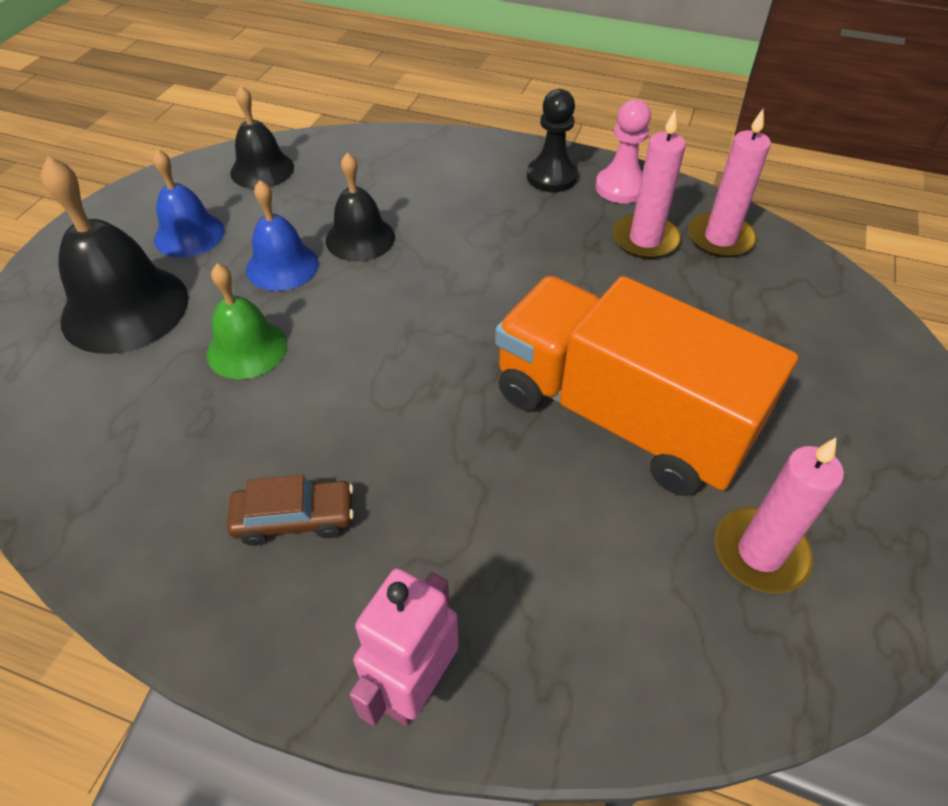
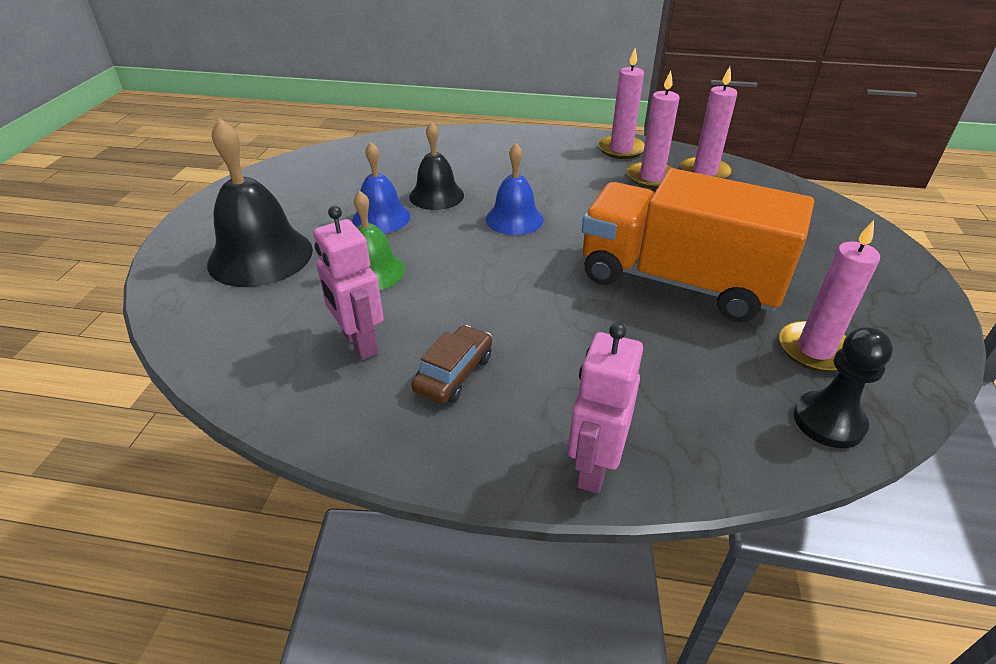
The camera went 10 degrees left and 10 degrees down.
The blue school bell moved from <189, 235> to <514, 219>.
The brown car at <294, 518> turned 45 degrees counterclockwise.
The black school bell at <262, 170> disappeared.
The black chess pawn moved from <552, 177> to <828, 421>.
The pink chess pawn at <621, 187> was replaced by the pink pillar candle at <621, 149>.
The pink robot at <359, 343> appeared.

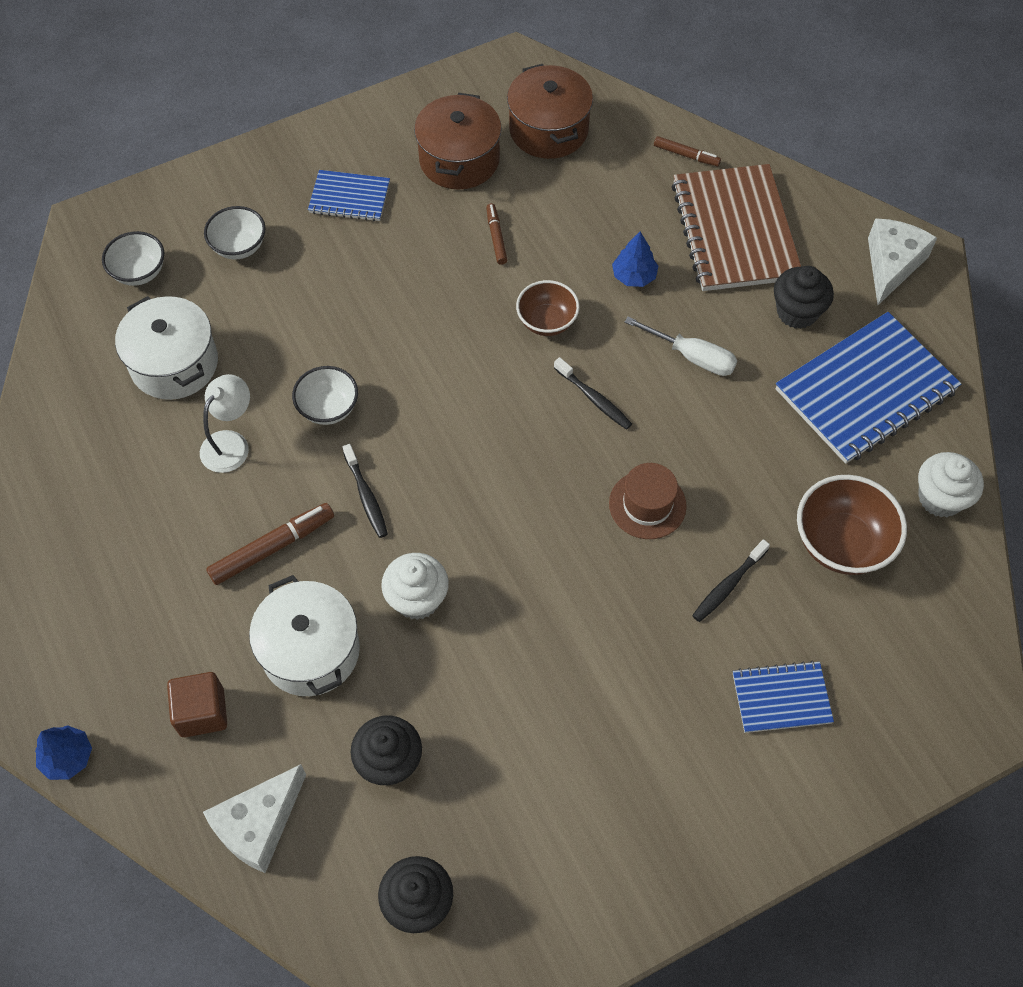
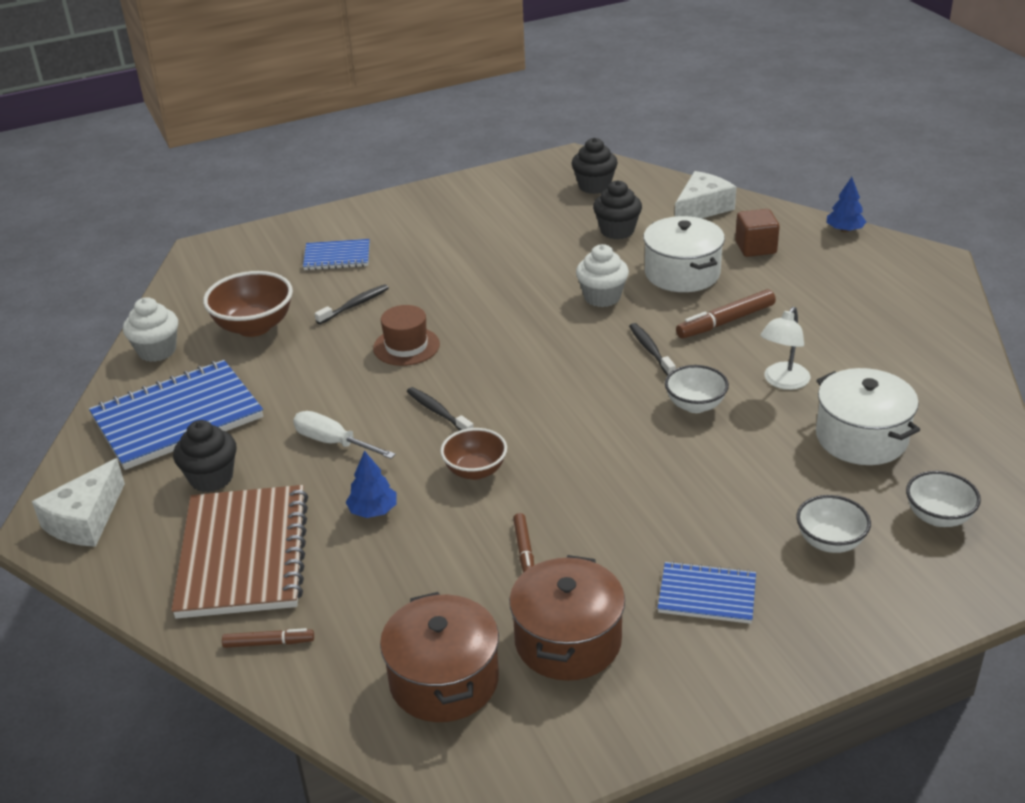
The camera went 175 degrees left and 25 degrees down.
The brown marker pen at <686, 155> turned 150 degrees clockwise.

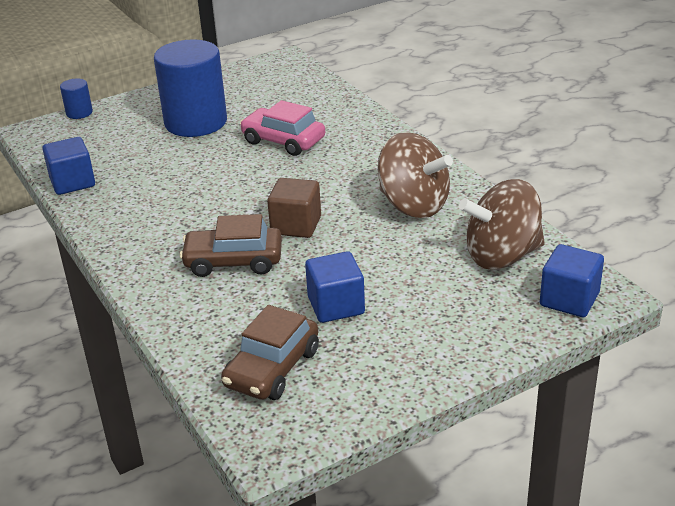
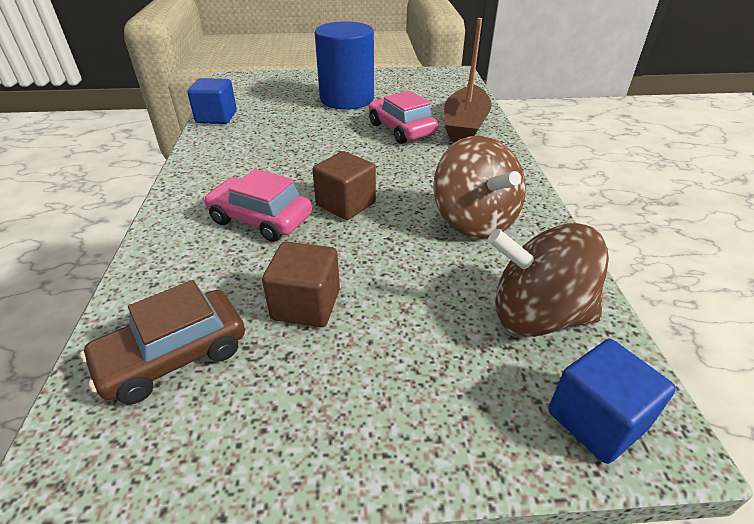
The camera went 25 degrees right and 5 degrees up.
The blue cylinder shape at <79, 113> disappeared.
The brown car at <233, 261> became the pink car at <260, 219>.
The blue block at <336, 306> became the brown block at <306, 305>.
The brown sailboat at <465, 125> appeared.

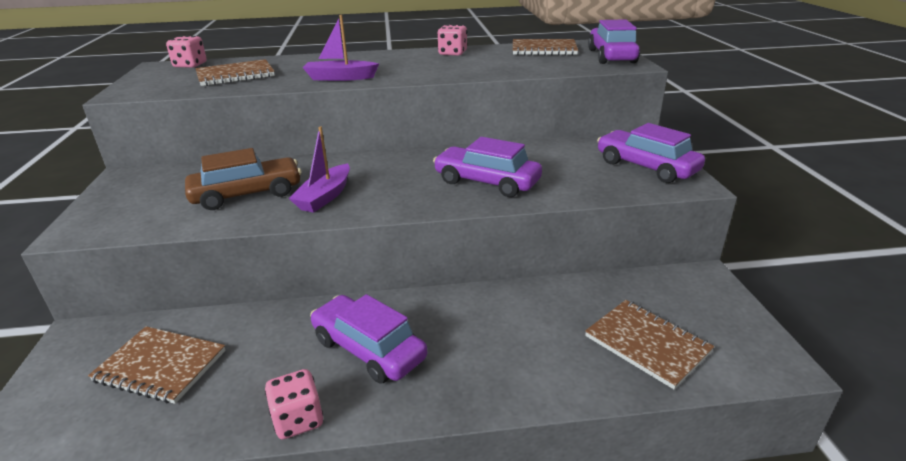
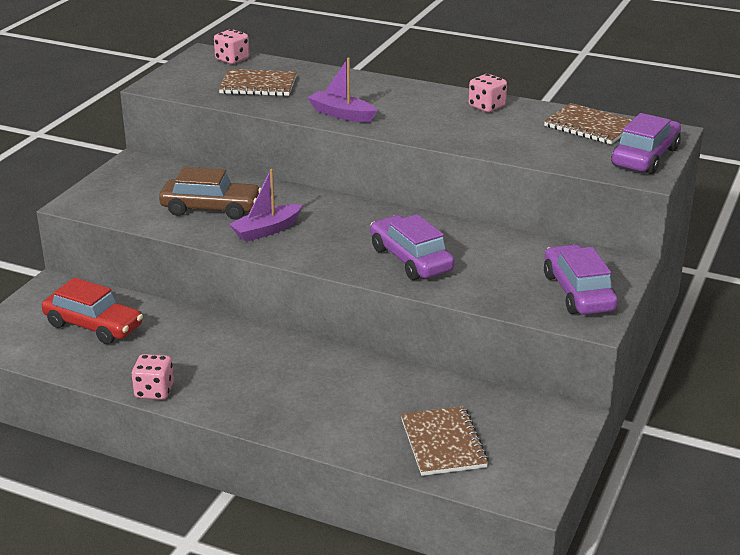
The camera went 30 degrees right and 0 degrees up.
The brown notebook at <160, 366> was replaced by the red car at <93, 326>.
The violet car at <369, 349> disappeared.

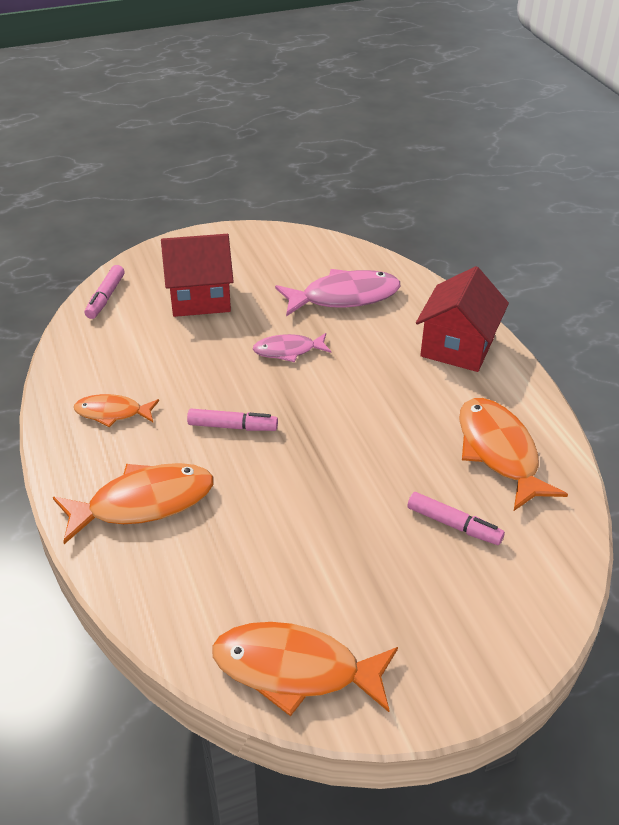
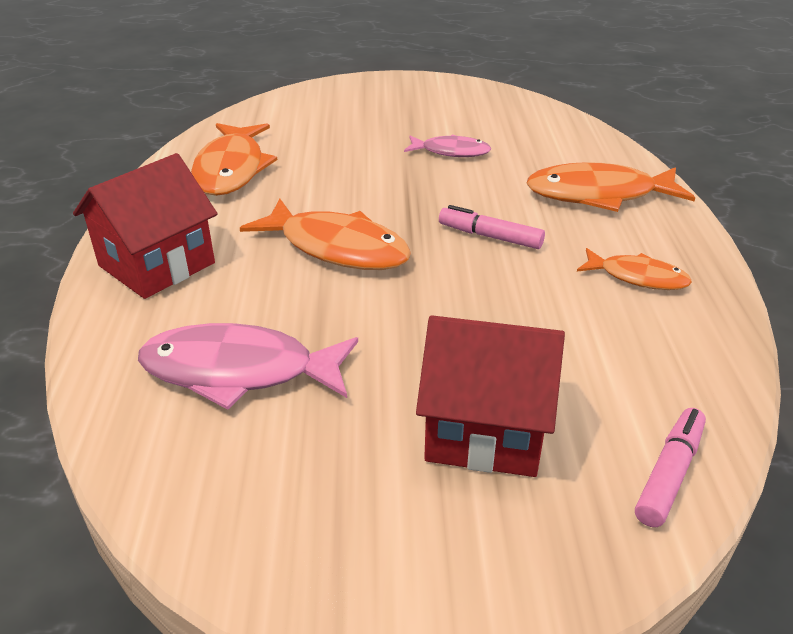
The camera went 160 degrees left and 5 degrees down.
The bright orange fish moved from <295, 670> to <337, 248>.
The pink fish moved from <288, 351> to <451, 152>.
The pink marker pen at <453, 525> disappeared.

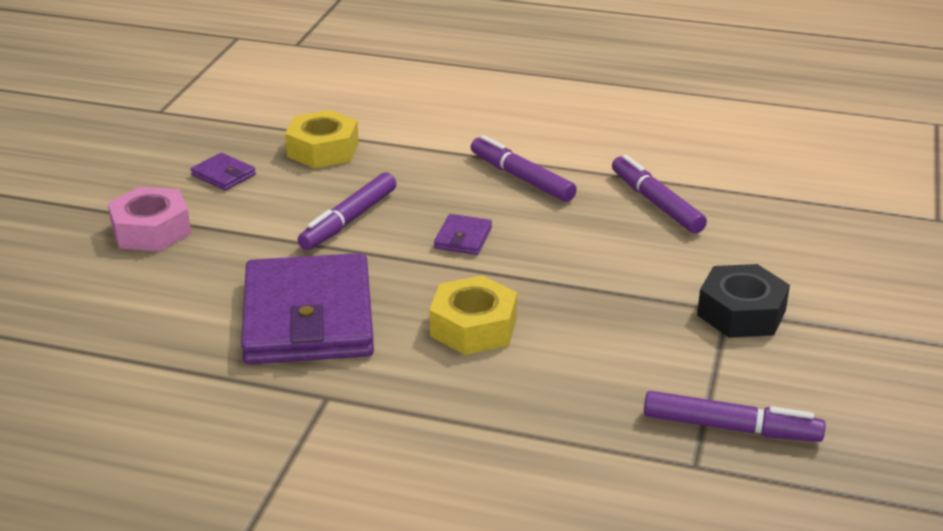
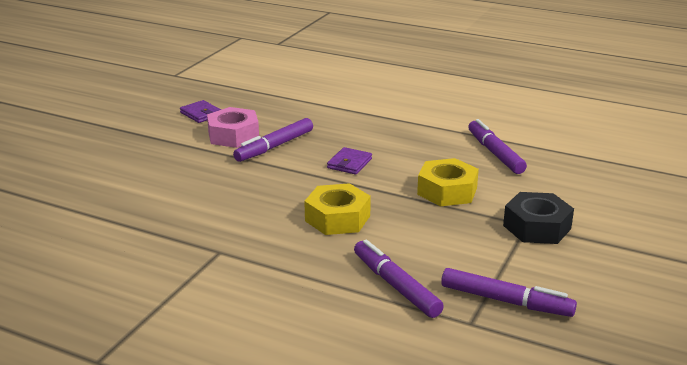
The camera went 10 degrees right and 5 degrees down.
The pink nut moved from <151, 230> to <233, 135>.
The violet billfold at <308, 317> disappeared.
The yellow nut moved from <323, 150> to <447, 191>.
The violet marker pen moved from <521, 178> to <395, 286>.

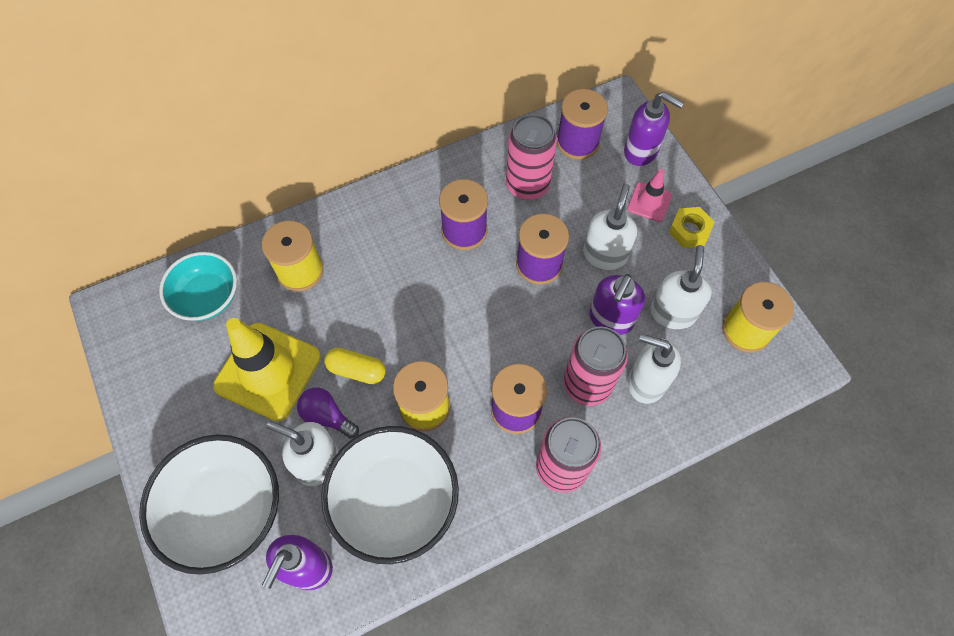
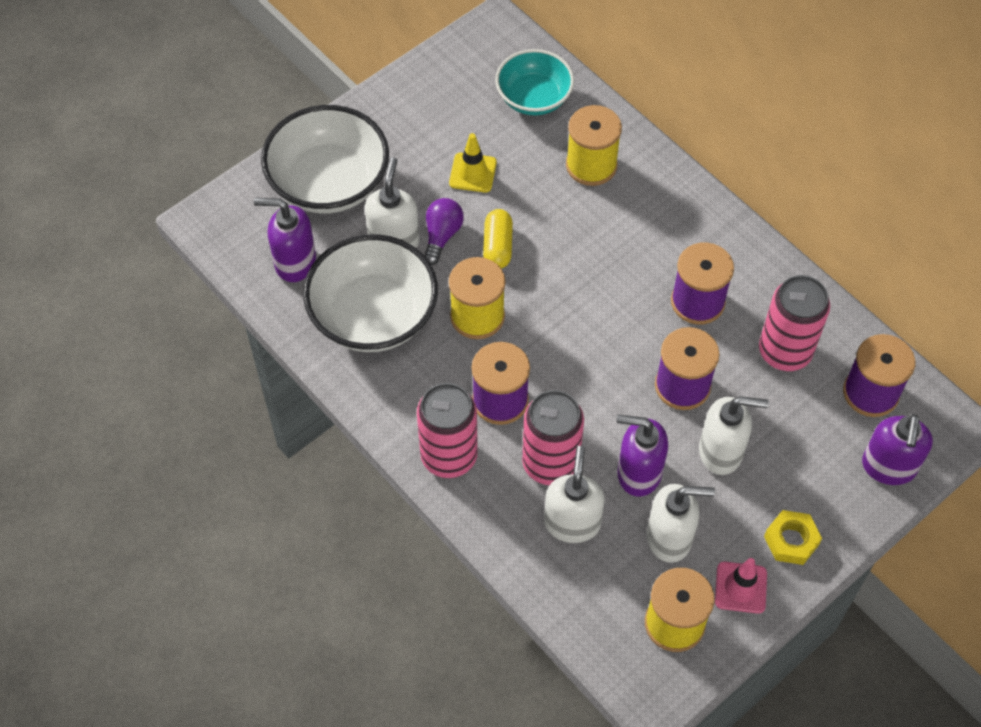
The camera went 75 degrees right and 5 degrees down.
The yellow traffic cone at <268, 371> changed to 0.50 times the size.
The pink traffic cone moved from <649, 202> to <740, 587>.

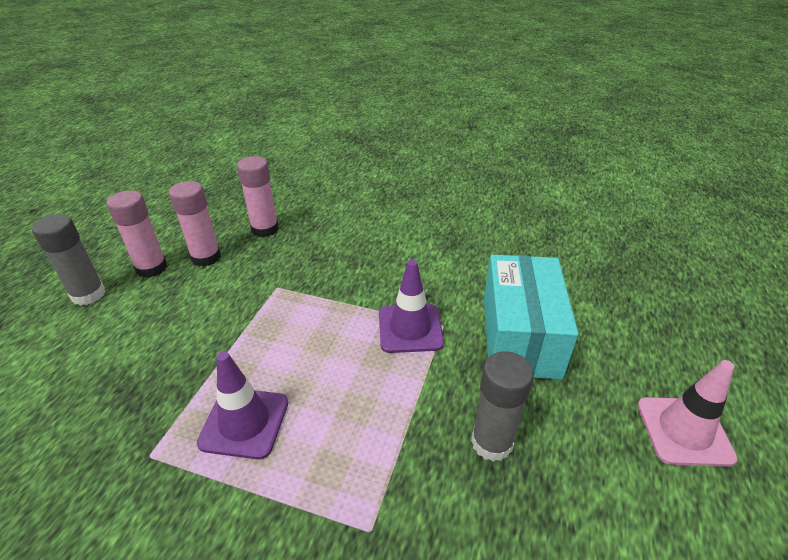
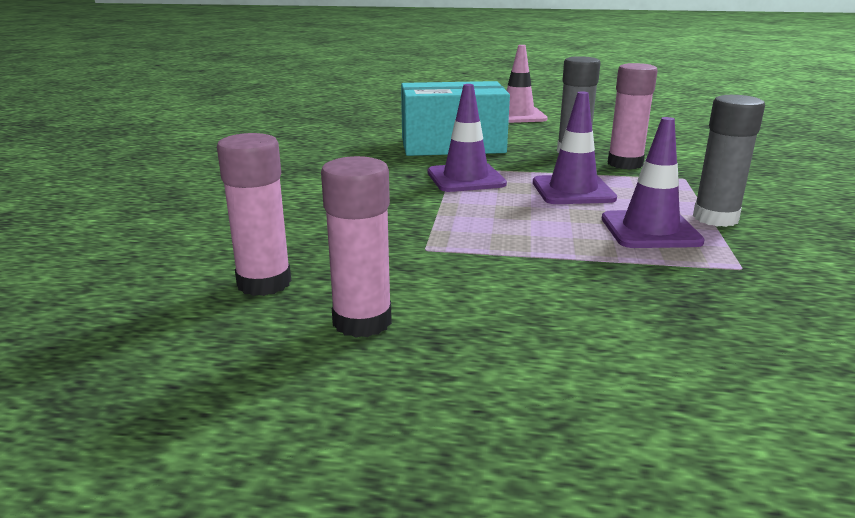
The camera went 100 degrees left and 15 degrees down.
The gray glue moved from <88, 294> to <715, 218>.
The pink glue moved from <151, 268> to <625, 164>.
The violet traffic cone at <573, 191> appeared.

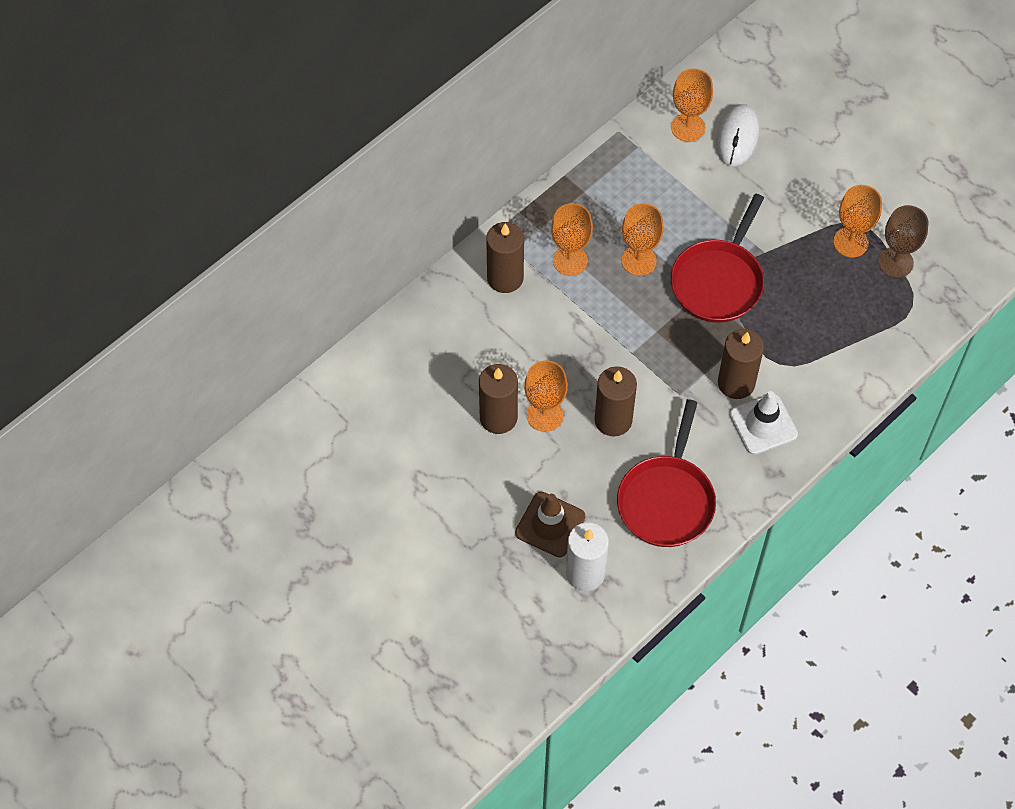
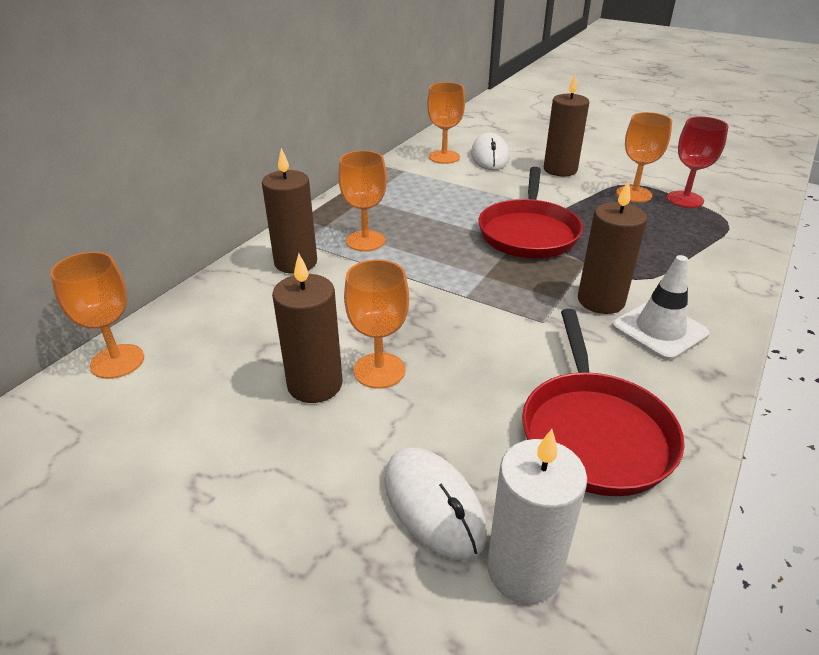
The camera went 15 degrees left and 25 degrees down.
The brown traffic cone at <550, 524> was replaced by the pure white computer mouse at <433, 505>.
The brown pillar candle moved from <613, 420> to <560, 170>.
The bright orange wine glass moved from <639, 260> to <117, 361>.
The brown wine glass at <895, 262> became the red wine glass at <685, 199>.

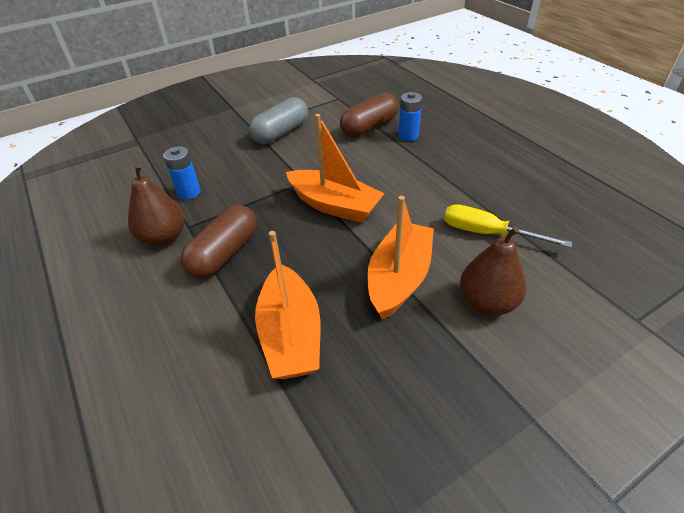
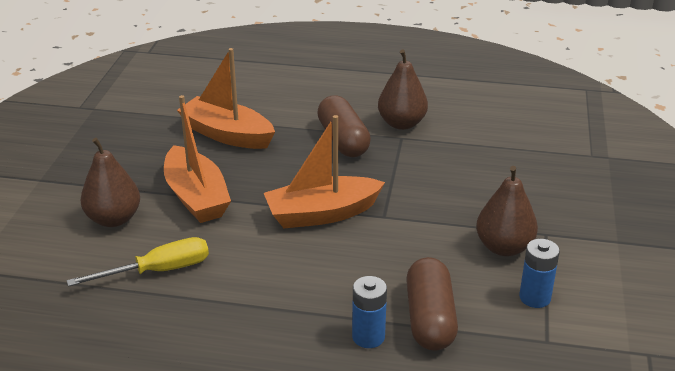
The camera went 130 degrees right and 10 degrees down.
The blue battery moved from <189, 193> to <535, 297>.
The gray pill at <281, 132> was replaced by the brown pear at <504, 247>.

